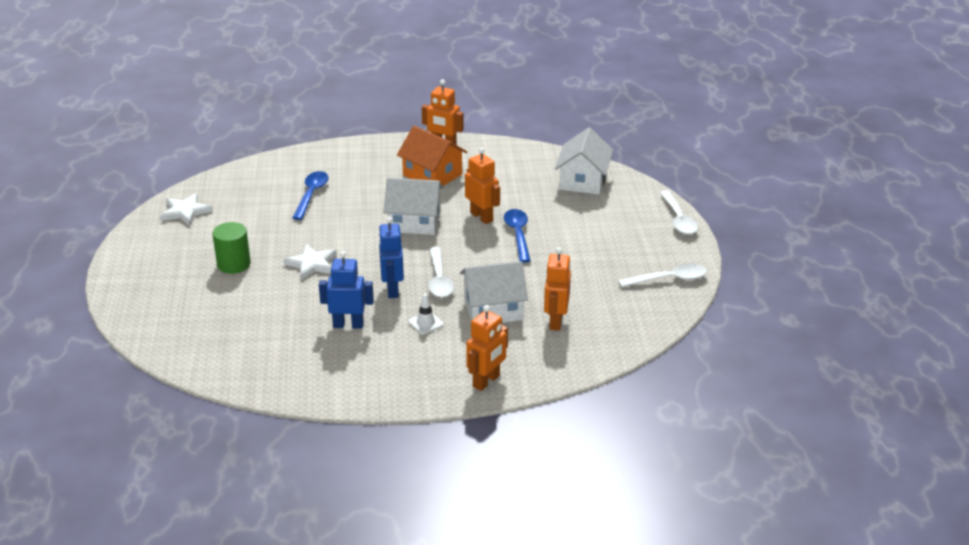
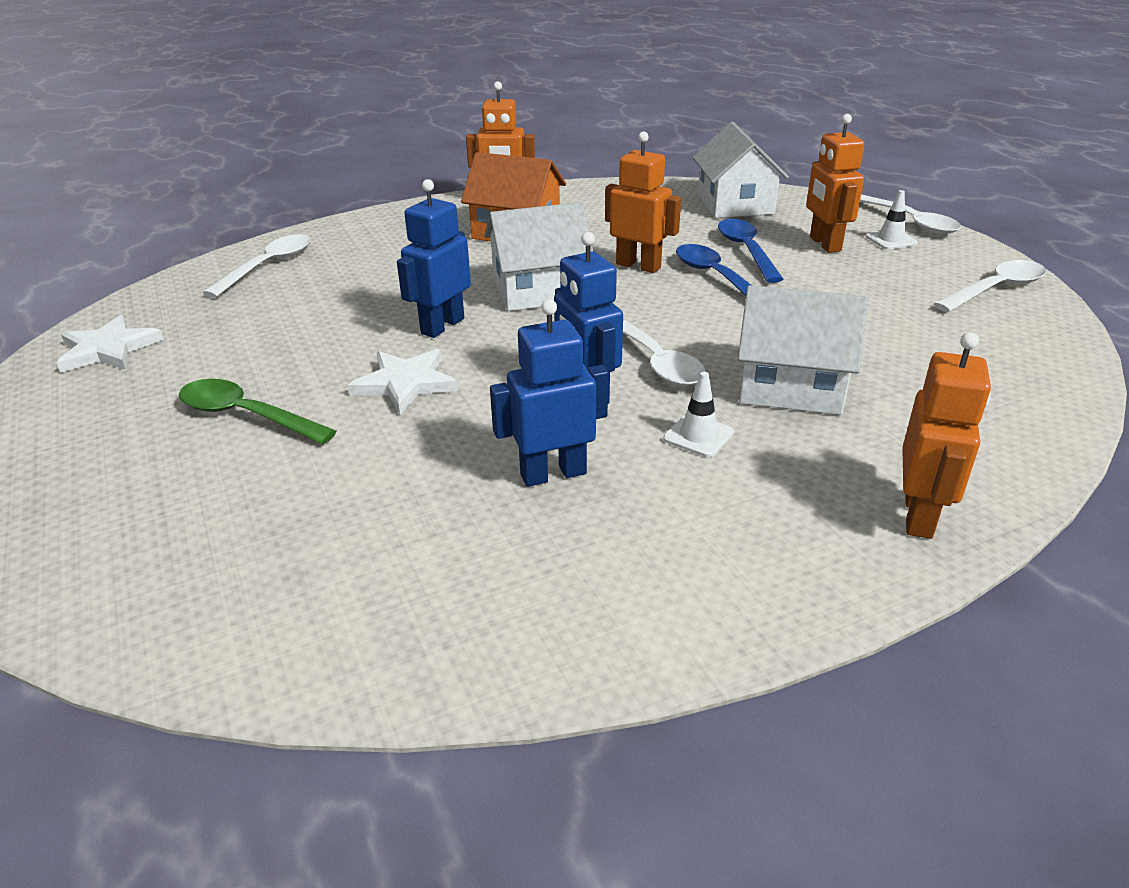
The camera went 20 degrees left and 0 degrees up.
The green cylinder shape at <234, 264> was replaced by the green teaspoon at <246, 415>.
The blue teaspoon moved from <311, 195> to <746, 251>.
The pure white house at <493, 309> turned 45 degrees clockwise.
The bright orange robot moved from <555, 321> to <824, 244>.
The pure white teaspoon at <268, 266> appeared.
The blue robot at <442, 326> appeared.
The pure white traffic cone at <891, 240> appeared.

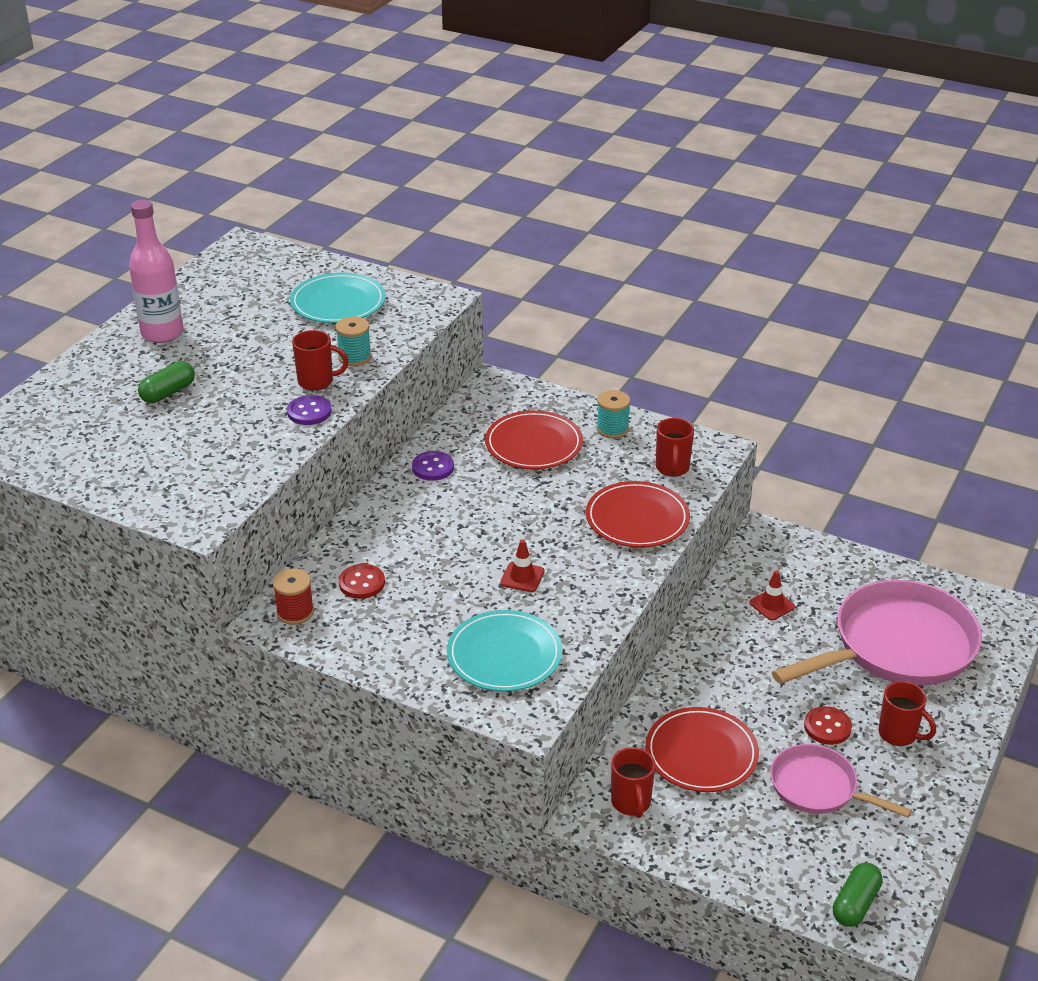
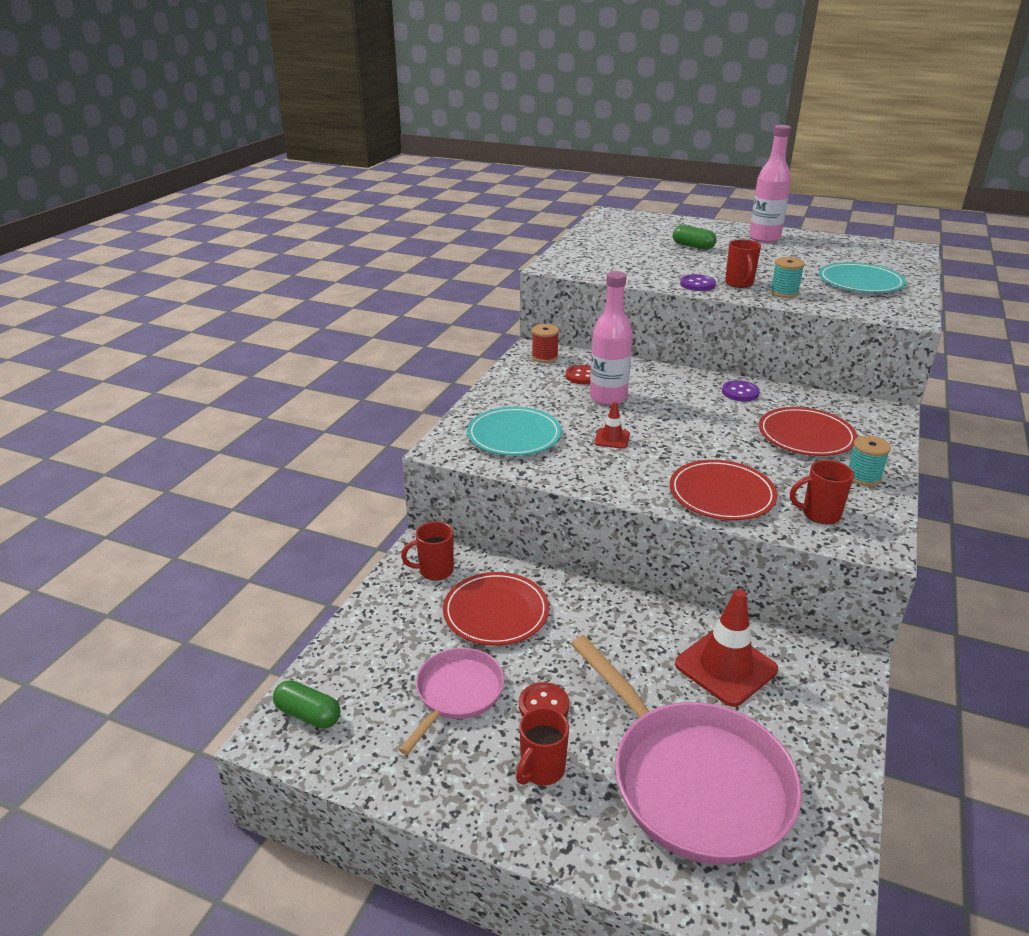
The camera went 85 degrees right and 5 degrees down.
The red traffic cone at <772, 605> changed to 1.99 times the size.
The pink flask at <608, 398> appeared.

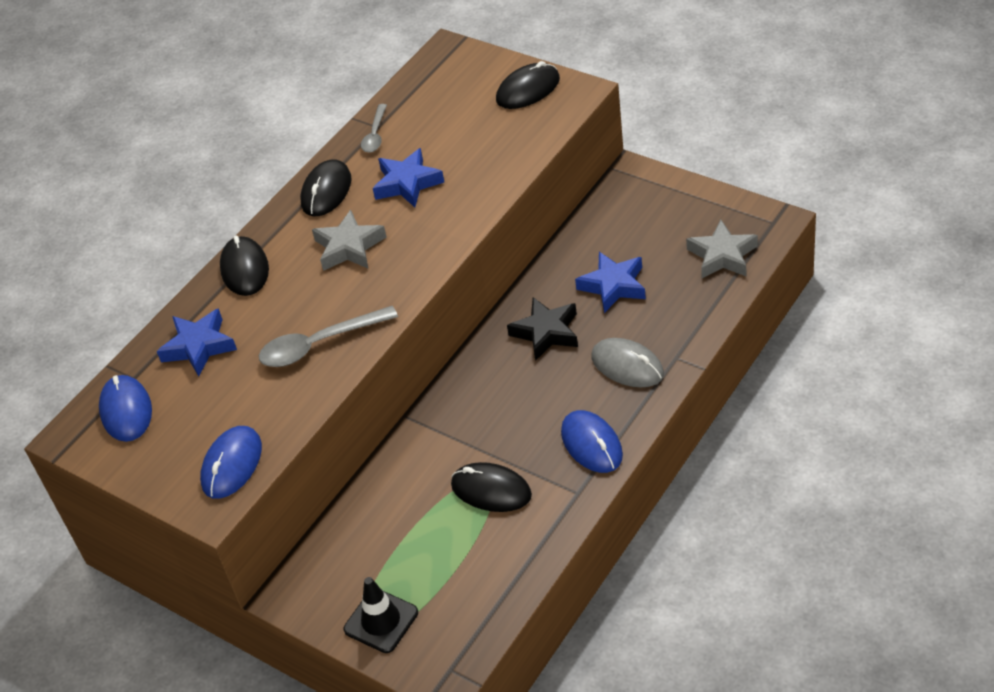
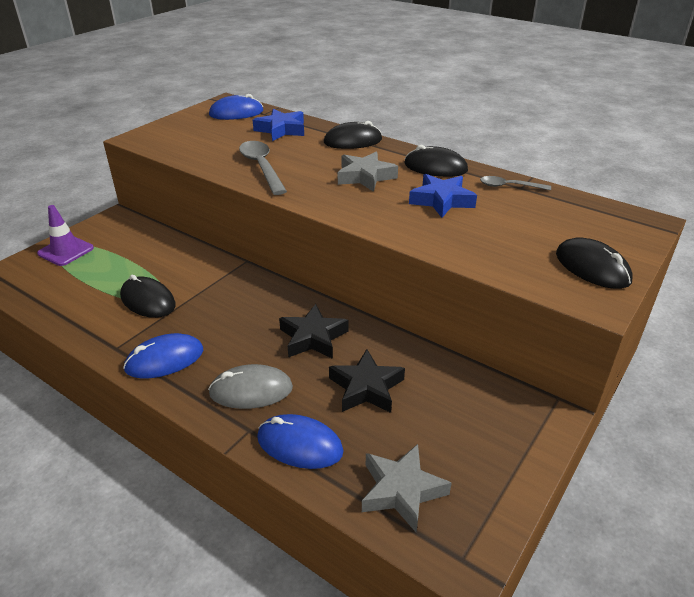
The camera went 85 degrees right and 10 degrees down.
The blue computer mouse moved from <232, 464> to <300, 444>.
The black traffic cone at <381, 621> became the violet traffic cone at <66, 251>.
The black computer mouse at <491, 490> turned 75 degrees counterclockwise.
The blue star shape at <613, 286> became the black star shape at <366, 388>.
The gray computer mouse at <627, 366> turned 45 degrees clockwise.

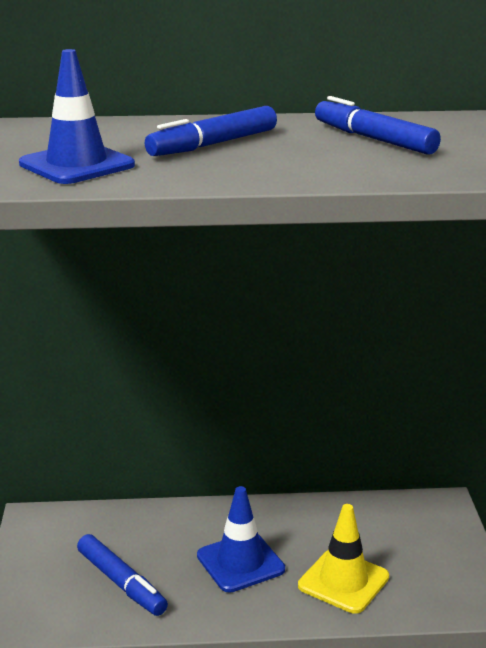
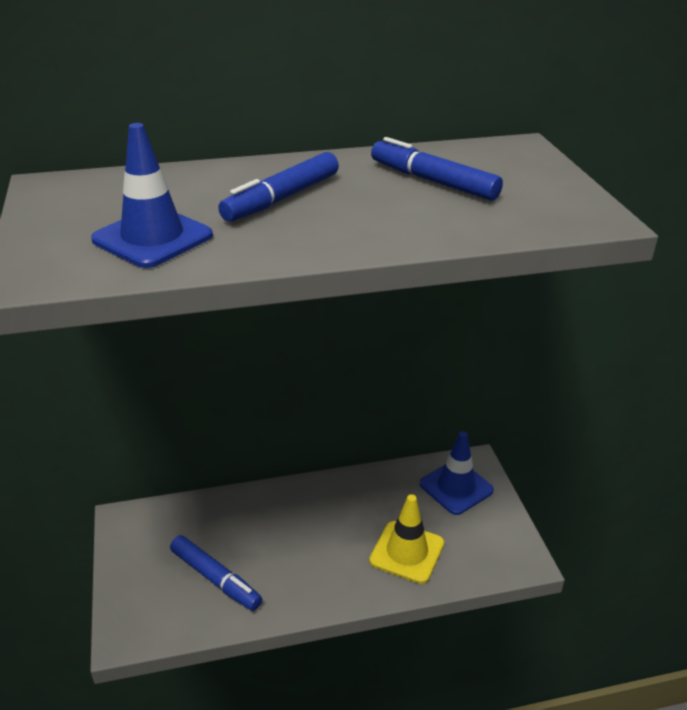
The camera went 10 degrees left and 10 degrees up.
The blue traffic cone moved from <240, 562> to <456, 487>.

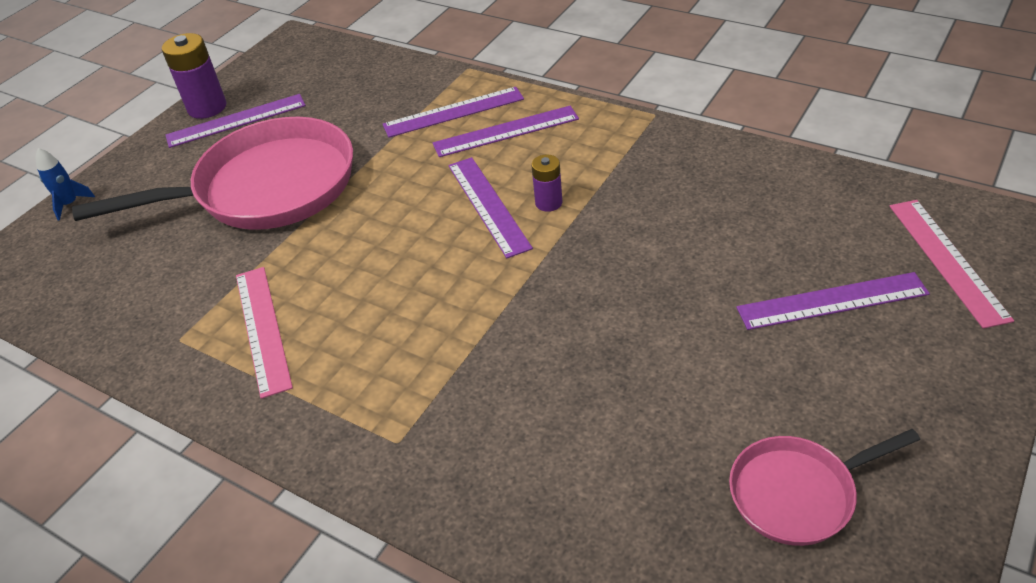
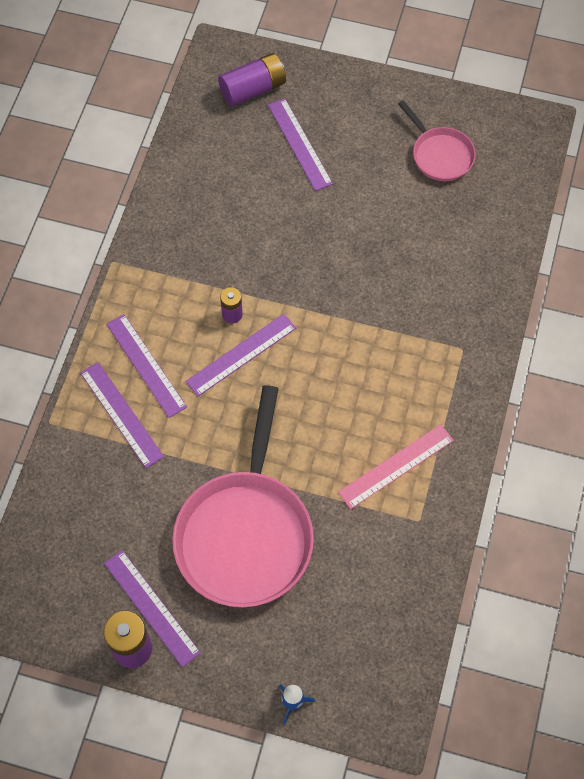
The camera went 110 degrees left and 20 degrees up.
The pink pan at <265, 188> turned 135 degrees counterclockwise.
The pink measuring stick at <947, 260> was replaced by the violet battery at <253, 89>.

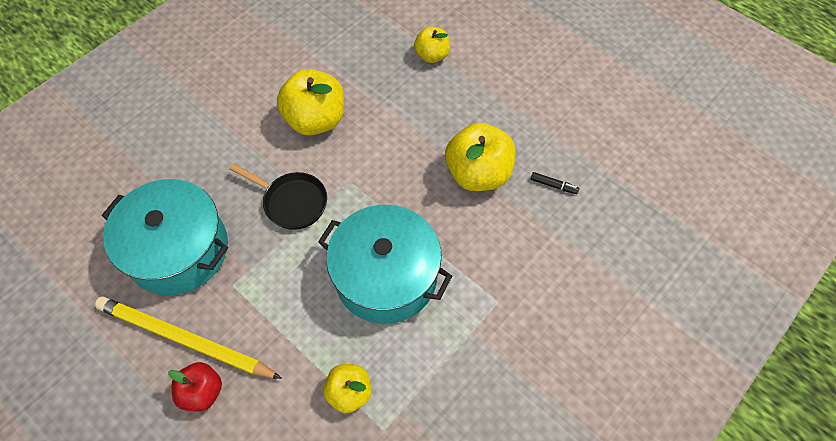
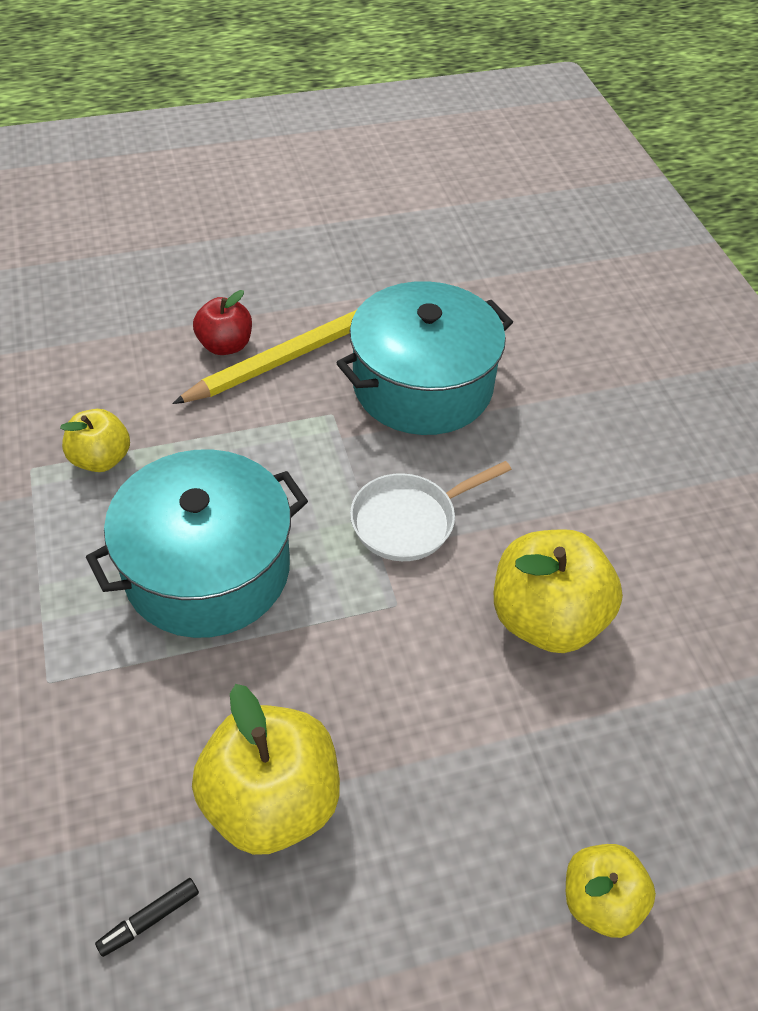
The camera went 120 degrees right and 10 degrees down.
The black pan at <291, 202> became the pure white pan at <410, 520>.

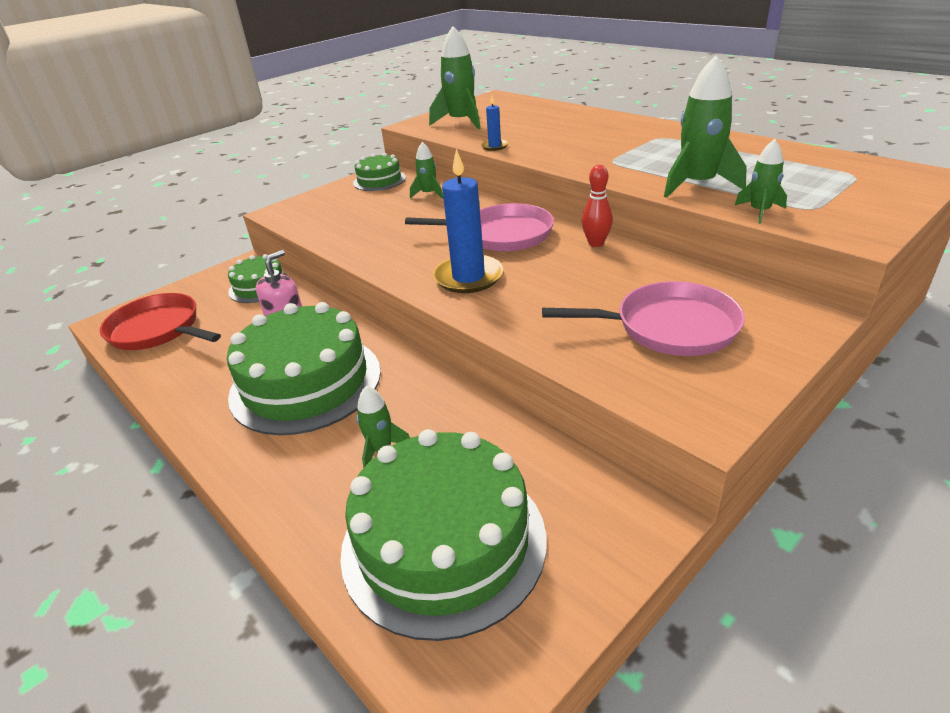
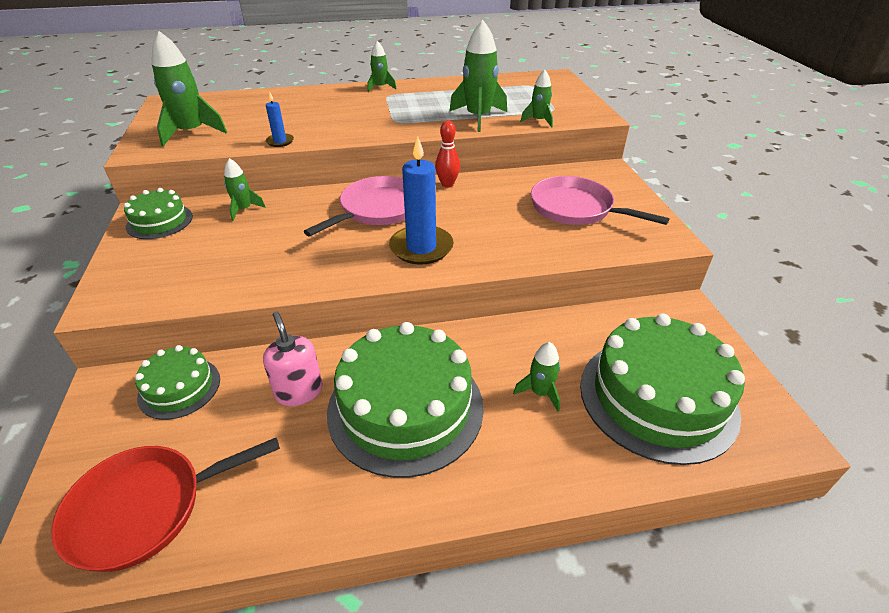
The camera went 60 degrees left and 5 degrees up.
The pink pan at <669, 327> turned 90 degrees counterclockwise.
The green spaceship at <380, 87> appeared.

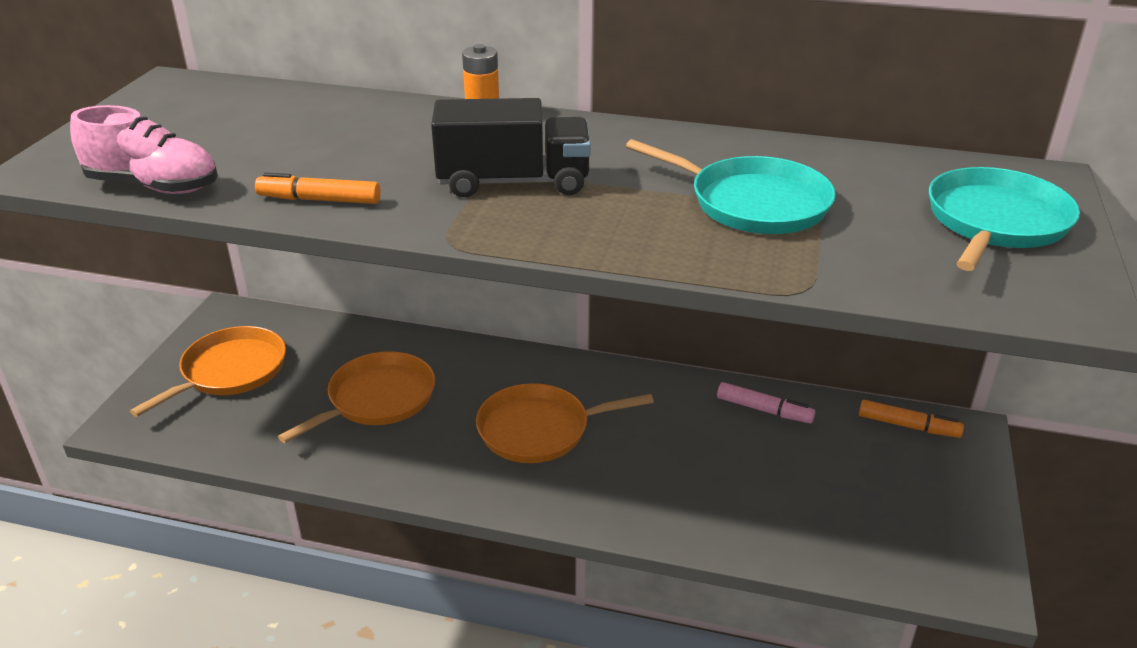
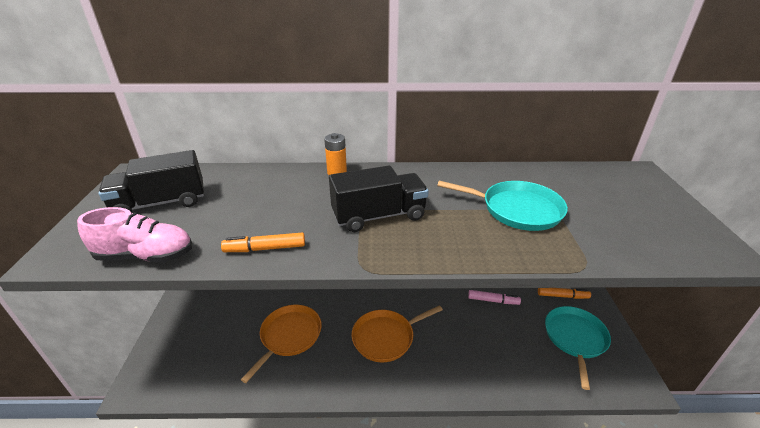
The camera went 15 degrees left and 0 degrees up.
The bright orange pan at <230, 371> disappeared.
The turquoise pan moved from <995, 222> to <575, 338>.
The black truck at <161, 203> appeared.

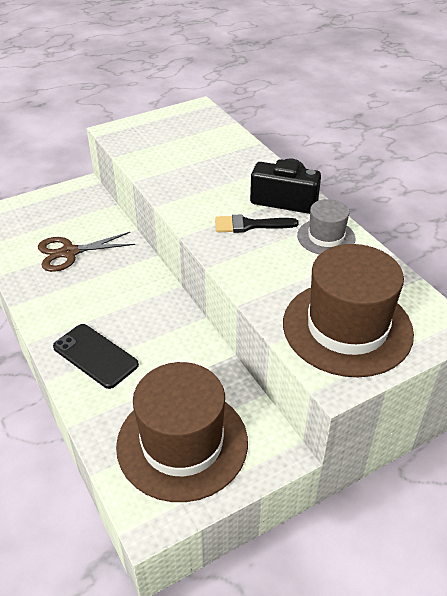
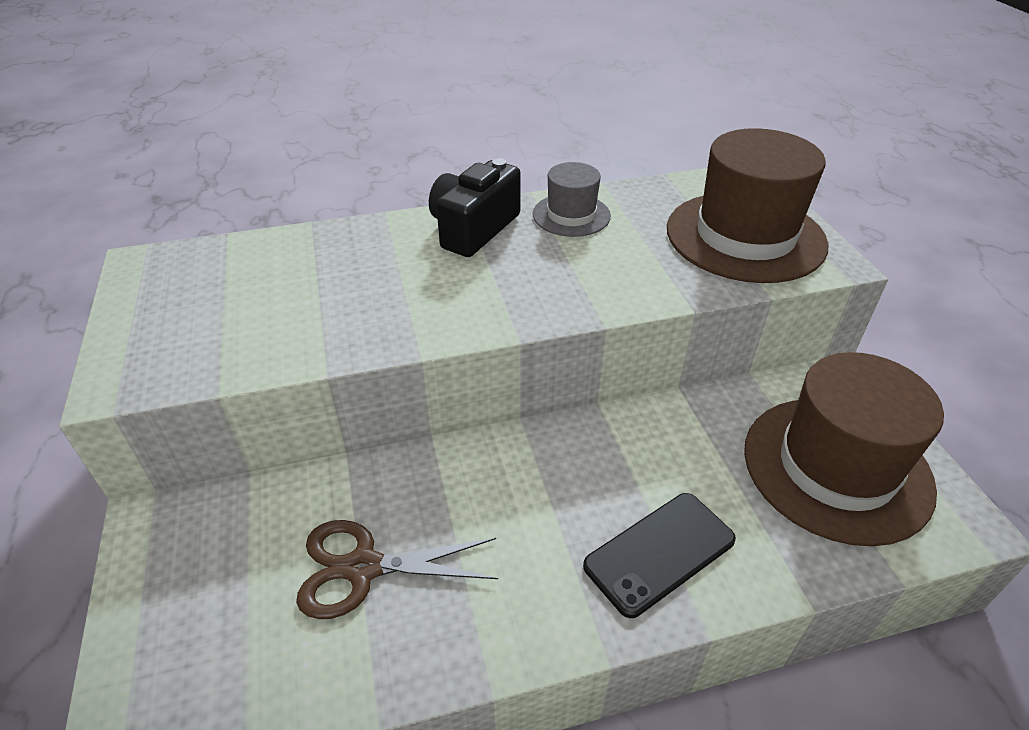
The camera went 75 degrees left and 0 degrees up.
The brown pair of scissors at <69, 252> turned 90 degrees clockwise.
The black paintbrush at <250, 225> disappeared.

